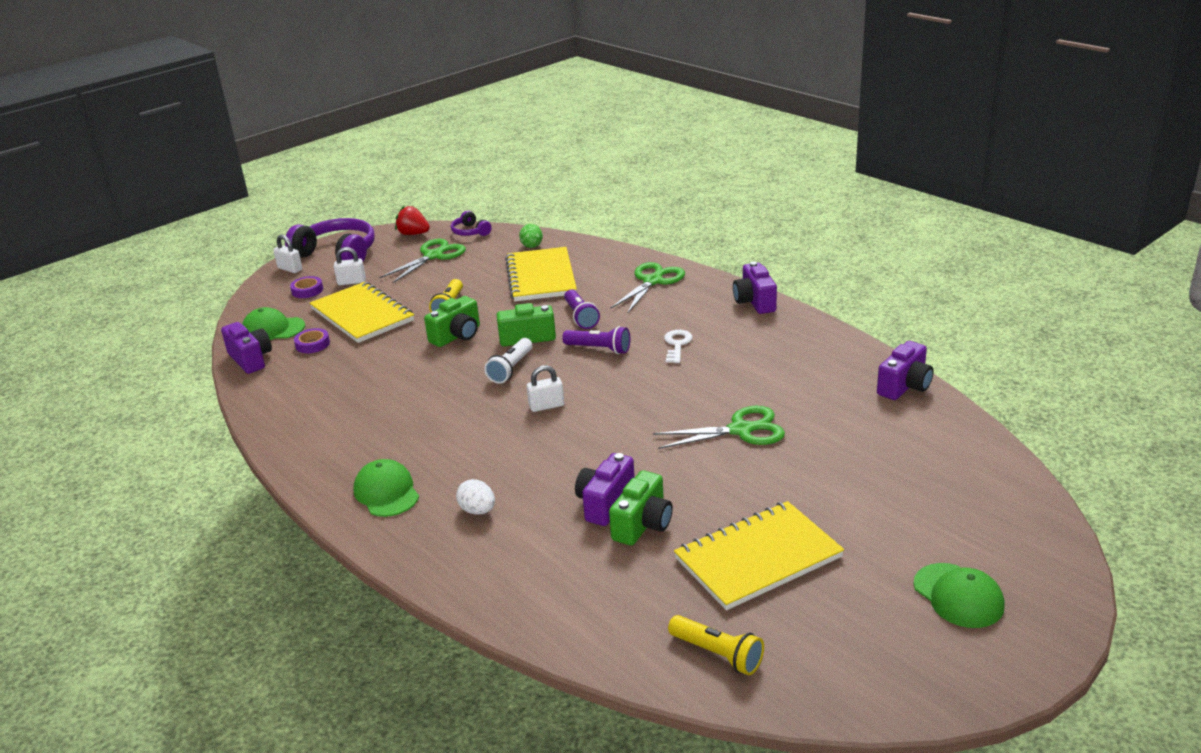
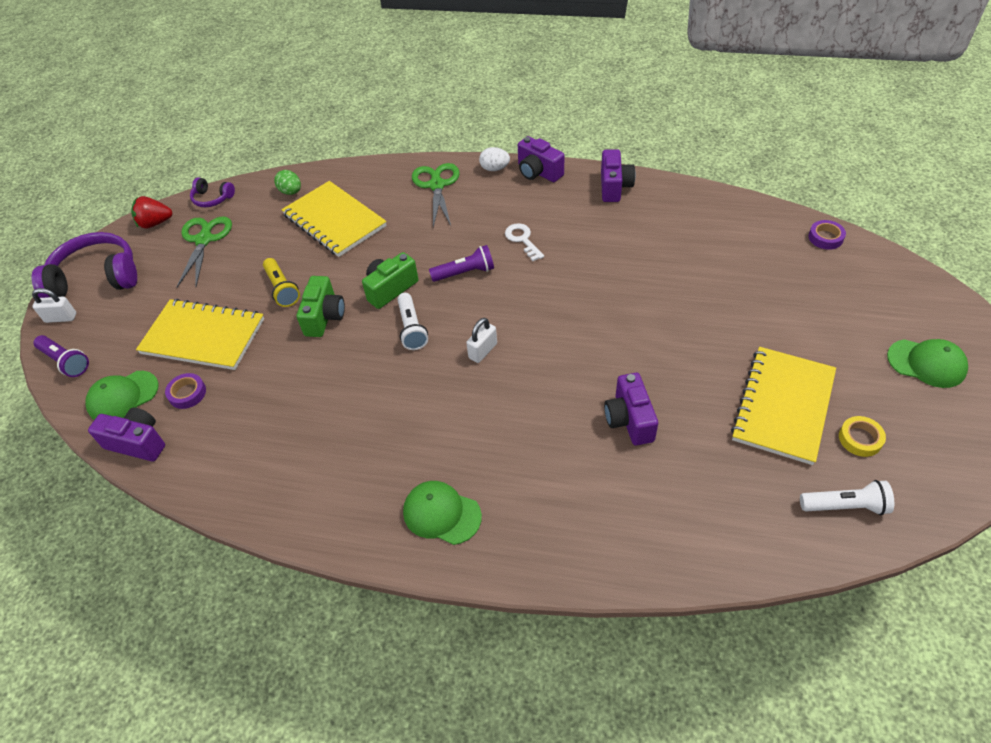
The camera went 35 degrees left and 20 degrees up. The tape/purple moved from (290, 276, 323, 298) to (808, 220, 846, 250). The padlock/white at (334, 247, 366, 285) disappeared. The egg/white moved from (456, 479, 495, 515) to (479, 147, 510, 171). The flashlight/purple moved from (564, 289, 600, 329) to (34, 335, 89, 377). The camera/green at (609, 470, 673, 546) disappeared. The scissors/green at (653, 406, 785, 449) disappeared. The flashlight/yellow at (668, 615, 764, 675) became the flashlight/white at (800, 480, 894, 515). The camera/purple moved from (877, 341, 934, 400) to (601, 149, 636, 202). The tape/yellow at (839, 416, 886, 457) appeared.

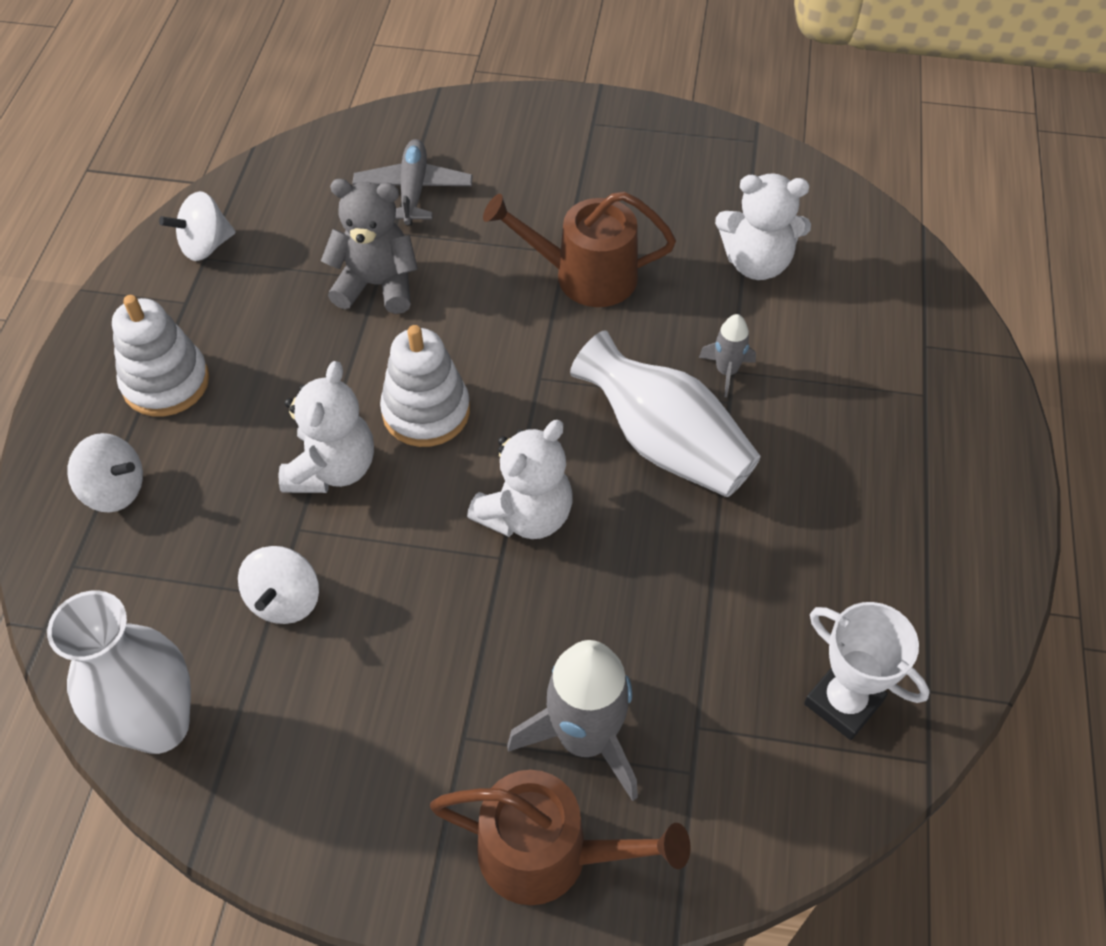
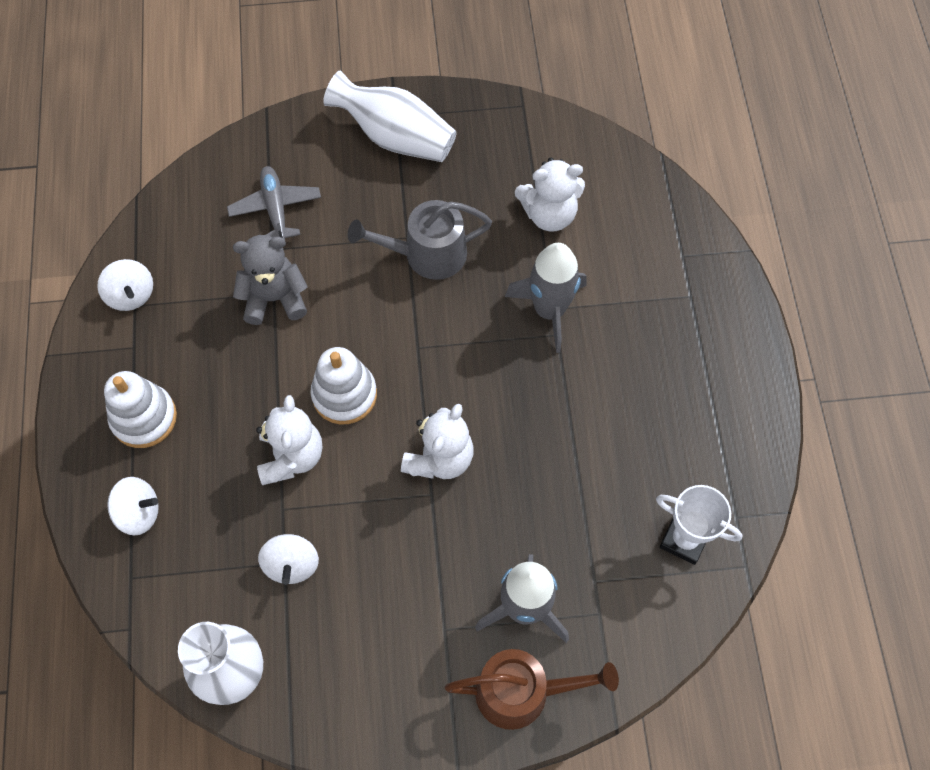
The camera went 15 degrees left and 10 degrees up. The spinning top/white at (159, 191, 236, 261) turned 75 degrees counterclockwise. The watering can/brown at (483, 191, 676, 307) became the watering can/grey at (348, 200, 492, 280). The vase/white moved from (570, 330, 761, 497) to (323, 70, 457, 162). The rocket/grey at (699, 314, 756, 397) changed to 2.00 times the size.

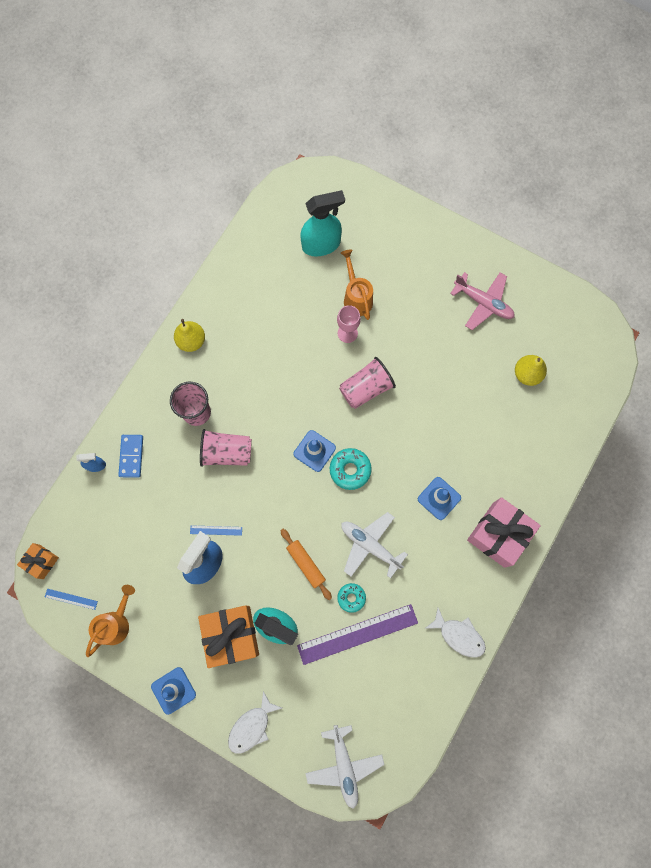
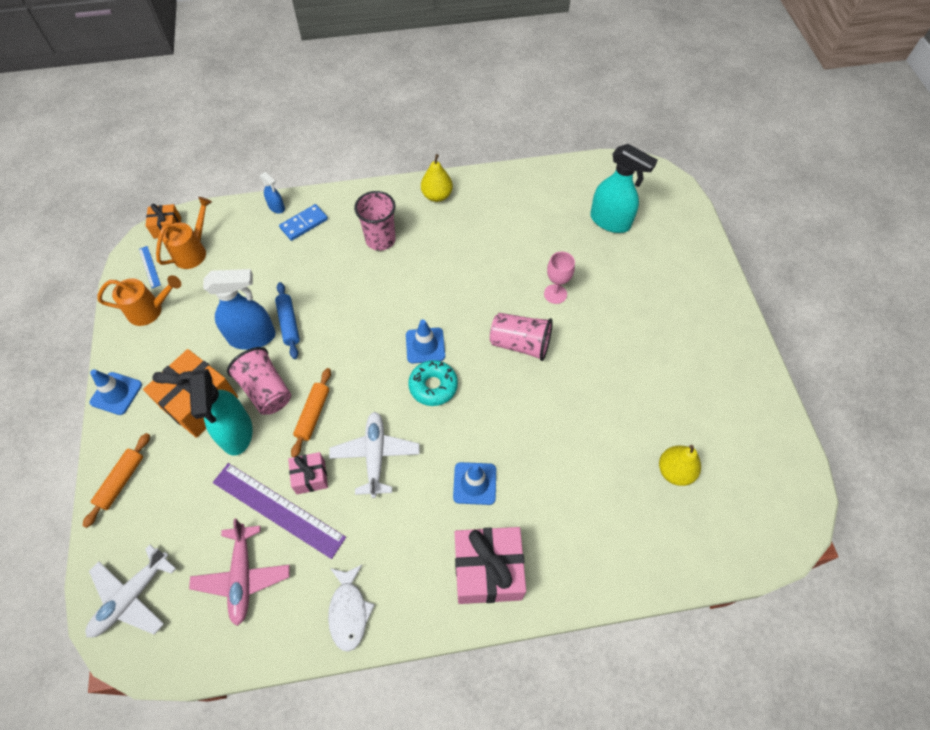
The camera went 50 degrees right and 15 degrees down. The ruler/blue at (190, 525, 242, 536) was replaced by the rolling pin/blue at (275, 282, 300, 359). The cup/pink moved from (200, 429, 252, 467) to (227, 347, 291, 415). The fish/white at (228, 691, 282, 754) was replaced by the rolling pin/orange at (83, 433, 150, 528). The donut/turquoise at (337, 583, 366, 613) was replaced by the gift/pink at (288, 452, 328, 494). The watering can/orange moved from (341, 249, 373, 320) to (156, 197, 212, 269). The plane/pink moved from (450, 272, 515, 330) to (189, 519, 290, 626).

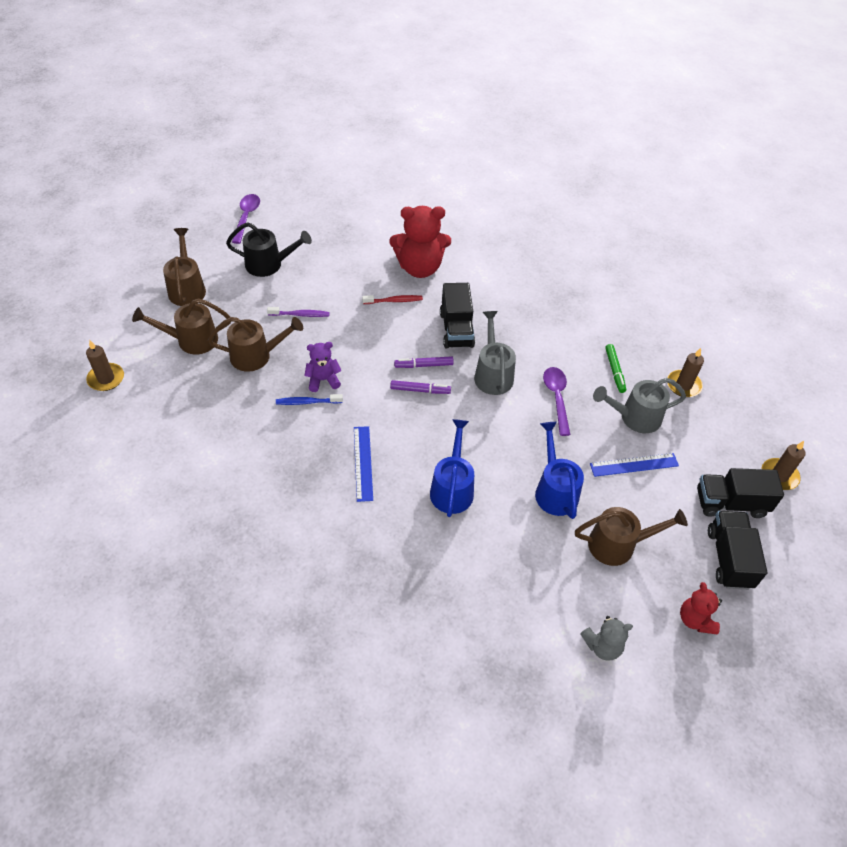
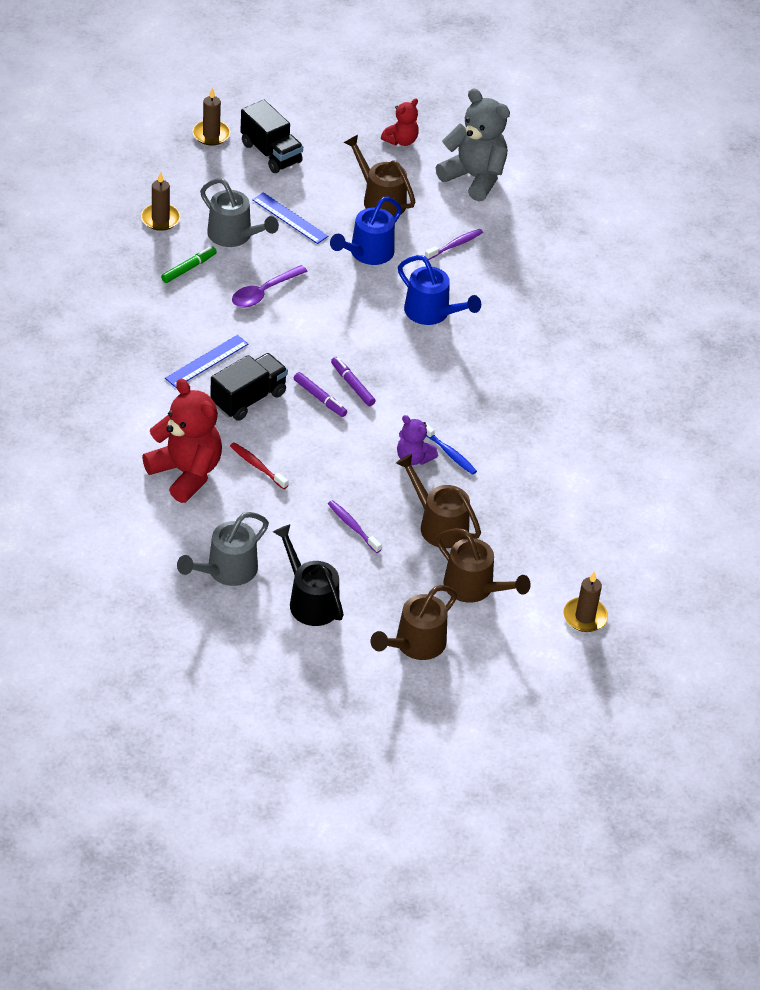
The camera went 130 degrees left and 5 degrees down. The spoon/purple at (232, 194, 260, 244) disappeared. The ruler/blue moved from (354, 426, 373, 502) to (165, 335, 248, 388). The watering can/blue at (430, 419, 474, 517) turned 105 degrees counterclockwise. The watering can/grey moved from (474, 311, 516, 395) to (177, 512, 269, 586). The teddy bear/grey at (580, 616, 633, 661) changed to 1.86 times the size. The truck/black at (708, 511, 767, 590) disappeared. The toothbrush/purple at (425, 229, 483, 260) appeared.

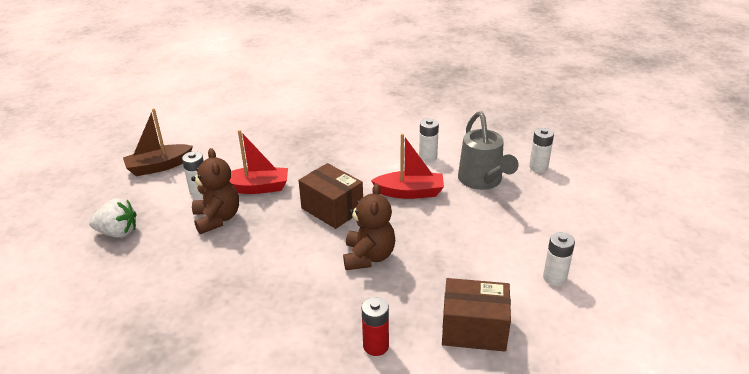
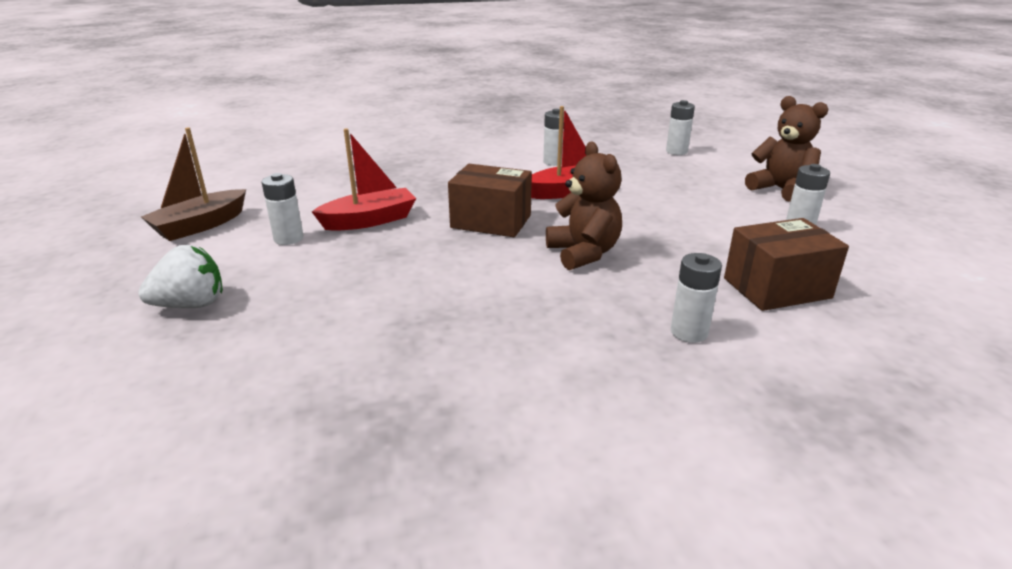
The camera went 25 degrees left and 5 degrees down. The teddy bear/brown moved from (191, 148, 239, 234) to (745, 96, 828, 202). The battery/red at (362, 297, 389, 356) became the battery/white at (671, 253, 722, 343). The watering can/grey at (458, 111, 519, 190) disappeared.

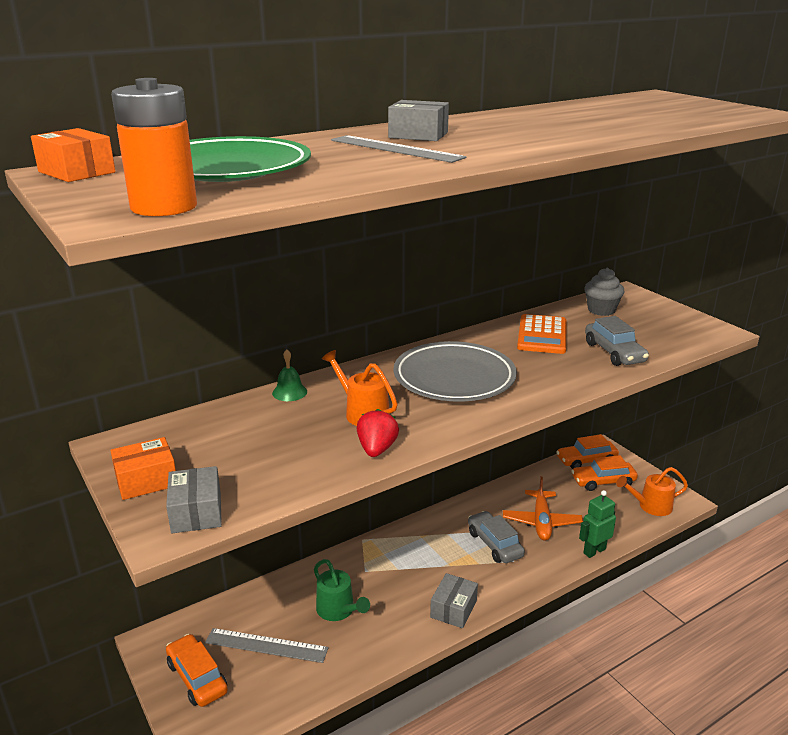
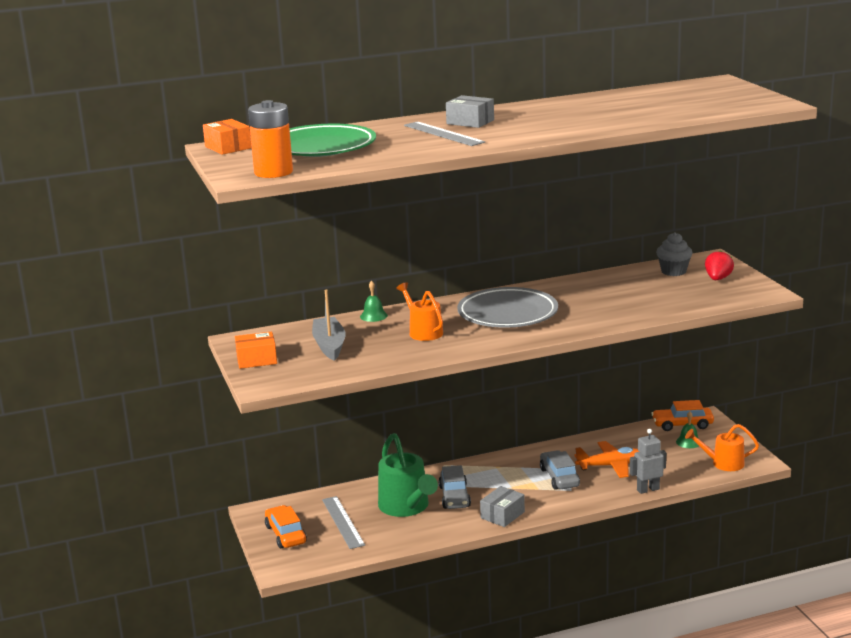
The camera went 15 degrees right and 5 degrees down. The box/grey at (166, 466, 222, 533) disappeared. The ruler/grey at (205, 628, 328, 663) turned 45 degrees clockwise. The watering can/green at (314, 559, 370, 621) changed to 1.59 times the size. The strawberry/red moved from (357, 409, 399, 457) to (705, 250, 734, 280). The plane/orange at (503, 476, 583, 541) turned 120 degrees counterclockwise. The calculator/orange at (517, 314, 566, 354) disappeared. The car/orange at (572, 455, 638, 491) was replaced by the bell/green at (676, 411, 700, 448). The robot/green at (579, 490, 616, 558) became the robot/grey at (630, 429, 666, 494). The car/grey moved from (585, 316, 649, 366) to (438, 465, 471, 509). The boat/grey at (312, 289, 346, 361) appeared.

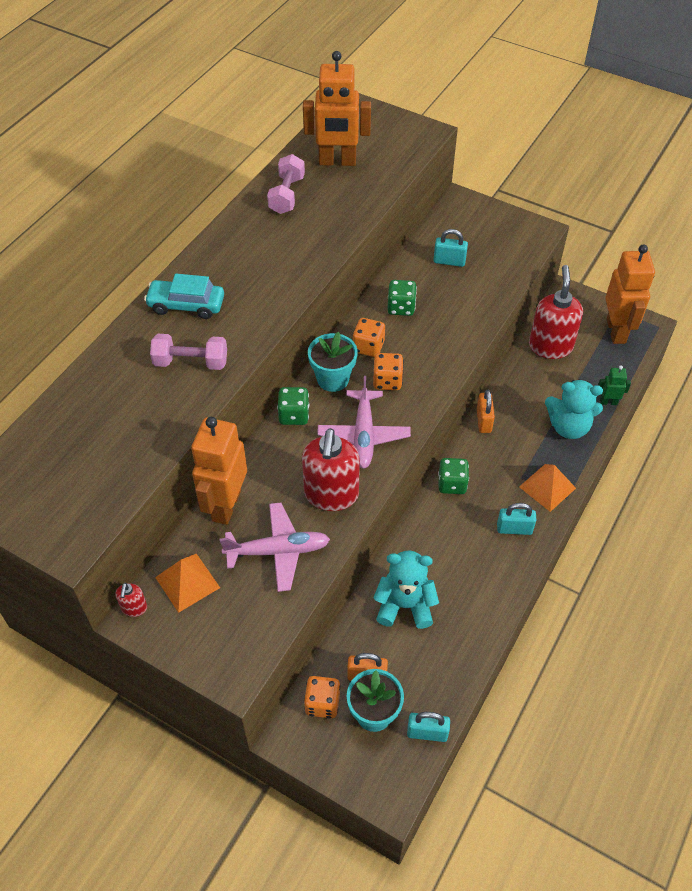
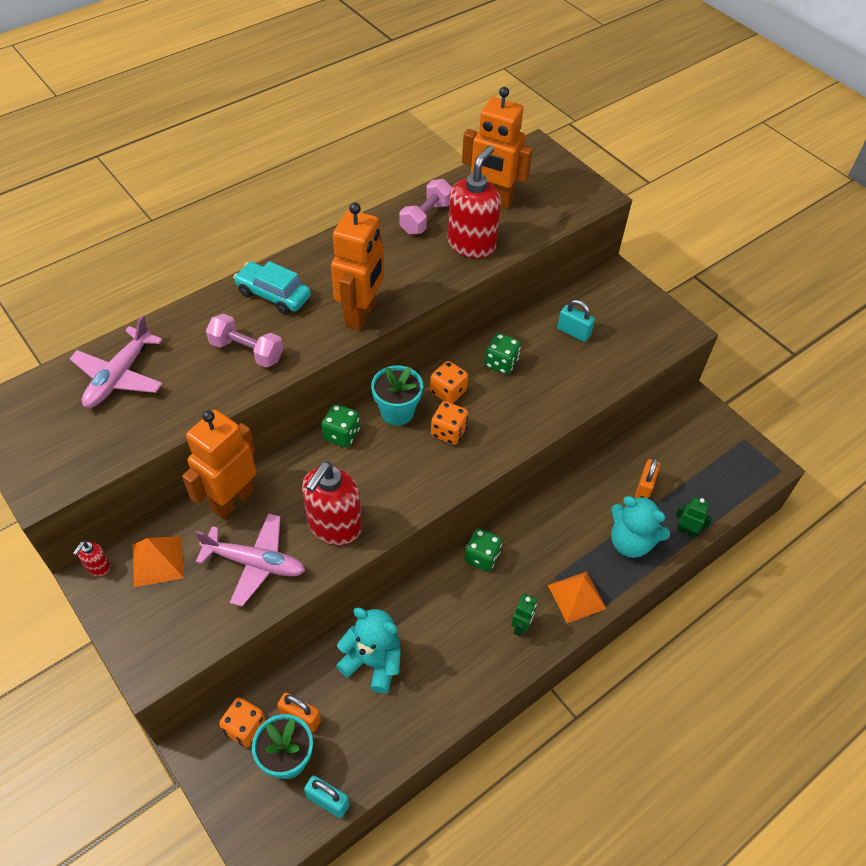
The camera went 20 degrees right and 0 degrees up. The plane/pink moved from (317, 376, 411, 469) to (69, 315, 163, 408). The padlock/orange moved from (477, 390, 495, 433) to (635, 458, 660, 499). The padlock/turquoise at (497, 503, 536, 535) was replaced by the robot/green at (511, 594, 537, 637). The soap dispenser/red moved from (529, 265, 583, 359) to (447, 145, 501, 258). The robot/orange moved from (605, 244, 655, 344) to (331, 202, 384, 330).

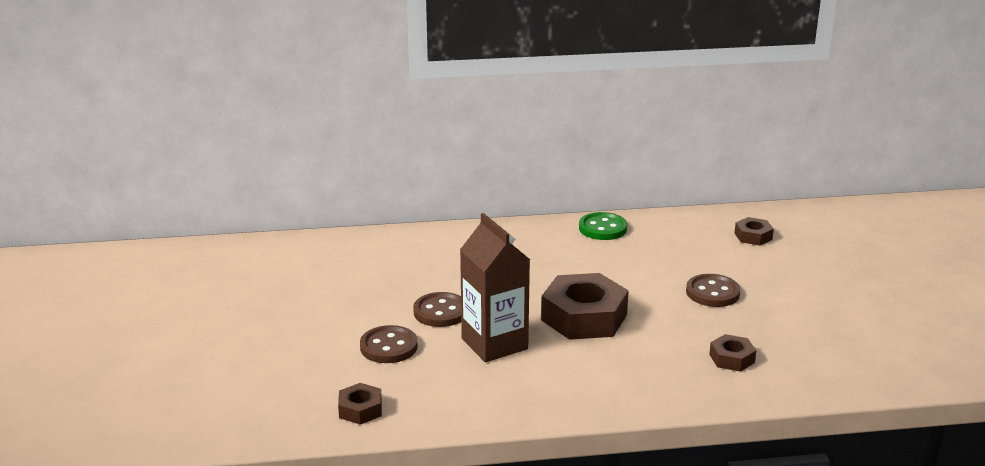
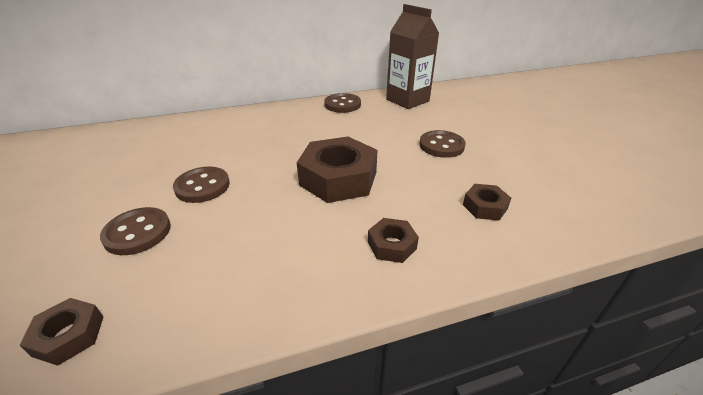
The camera went 10 degrees left and 10 degrees up. The carton/brown moved from (460, 213, 530, 362) to (386, 4, 439, 109). The button/green at (579, 212, 627, 240) became the button/brown at (324, 93, 361, 113). The nut/brown moved from (734, 217, 774, 246) to (368, 218, 419, 263).

